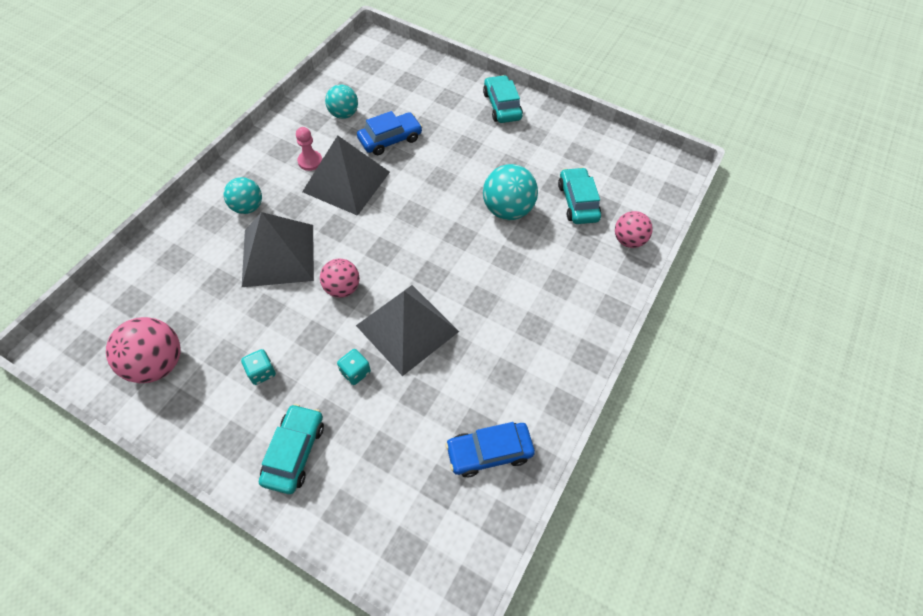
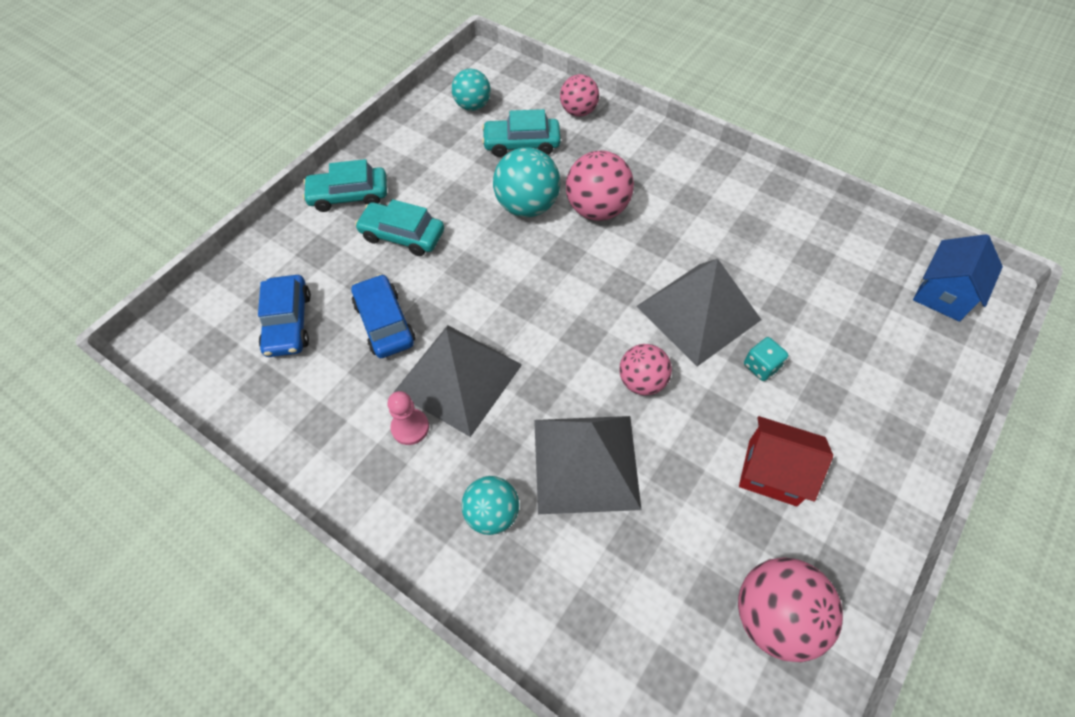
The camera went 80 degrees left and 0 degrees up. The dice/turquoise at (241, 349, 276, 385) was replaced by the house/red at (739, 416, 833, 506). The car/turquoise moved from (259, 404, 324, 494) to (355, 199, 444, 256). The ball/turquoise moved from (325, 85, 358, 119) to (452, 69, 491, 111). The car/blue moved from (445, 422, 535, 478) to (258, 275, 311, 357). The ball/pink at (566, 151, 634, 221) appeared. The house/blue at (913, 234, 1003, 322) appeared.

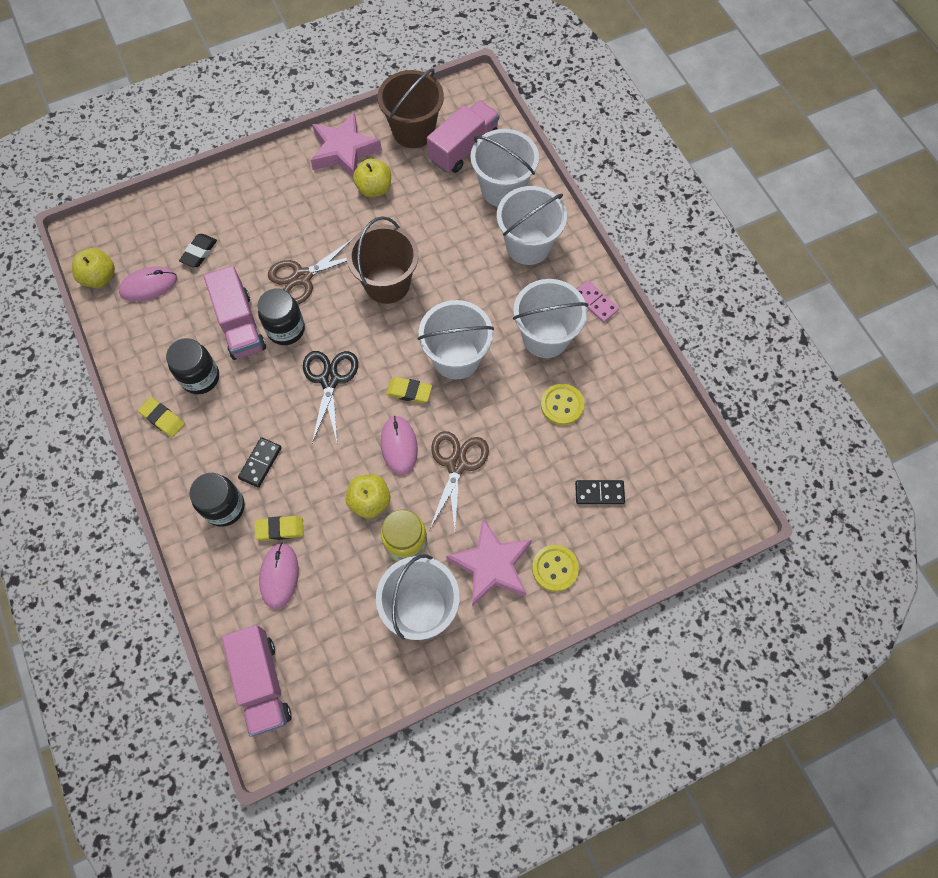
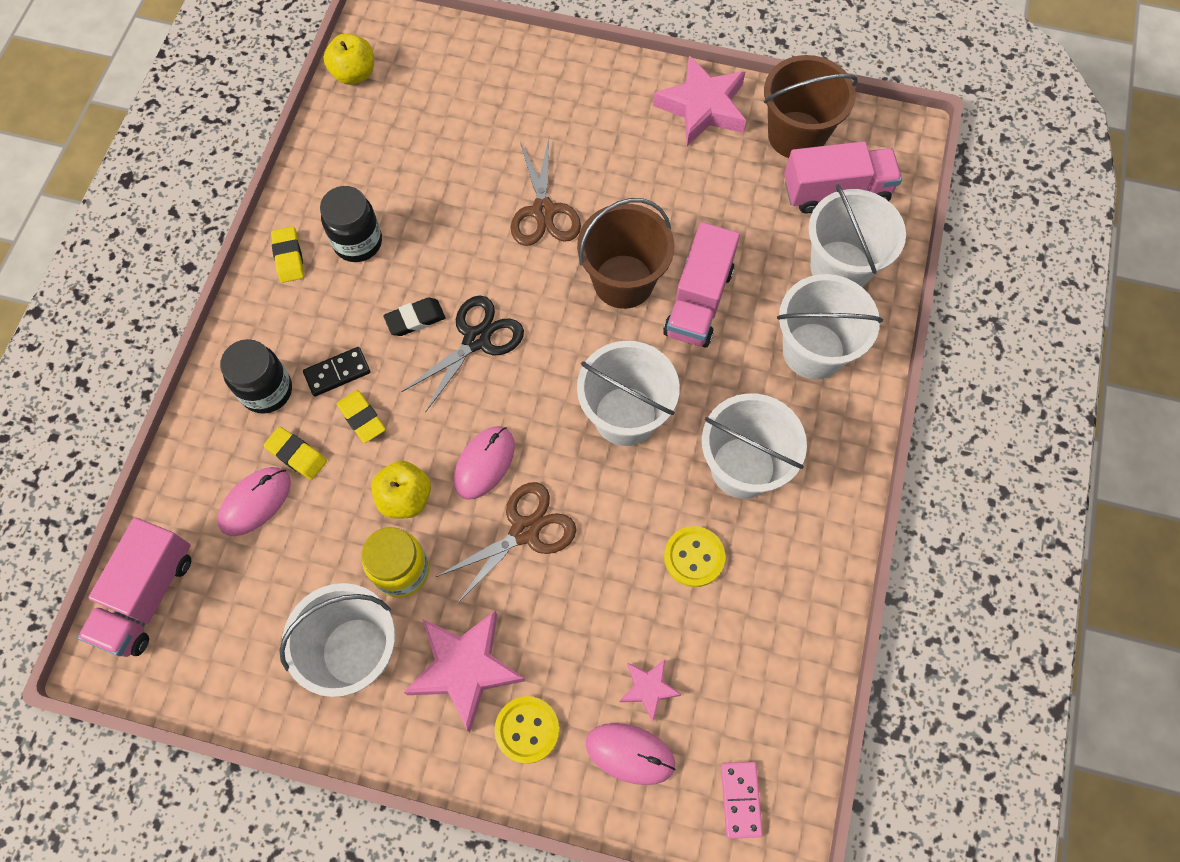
The camera went 40 degrees right and 0 degrees up. The mouse/pink moved from (119, 266, 177, 302) to (586, 723, 676, 785). The eraser/black moved from (179, 234, 217, 267) to (383, 298, 445, 336). The truck/pink moved from (204, 266, 266, 360) to (663, 222, 740, 347). The jar/black at (258, 288, 305, 345) disappeared. The scissors/brown at (268, 239, 353, 304) turned 105 degrees counterclockwise. The apple/yellow at (353, 159, 391, 198) disappeared. The eraser/yellow moved from (386, 377, 432, 403) to (337, 390, 386, 443). The domino/black at (575, 480, 625, 504) was replaced by the star/pink at (620, 659, 682, 722). The domino/pink moved from (577, 280, 619, 323) to (721, 762, 763, 839).

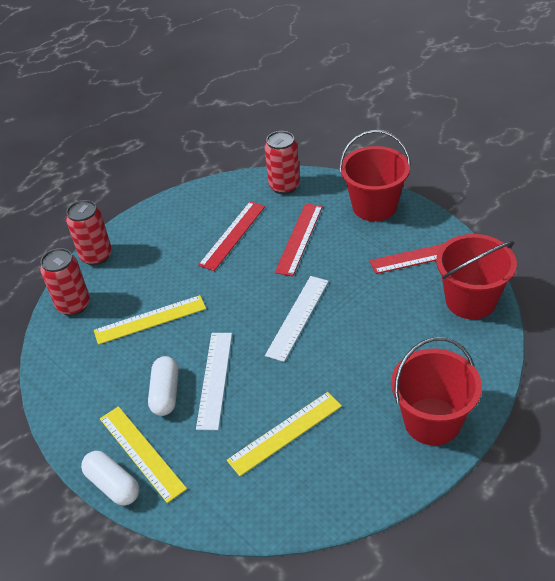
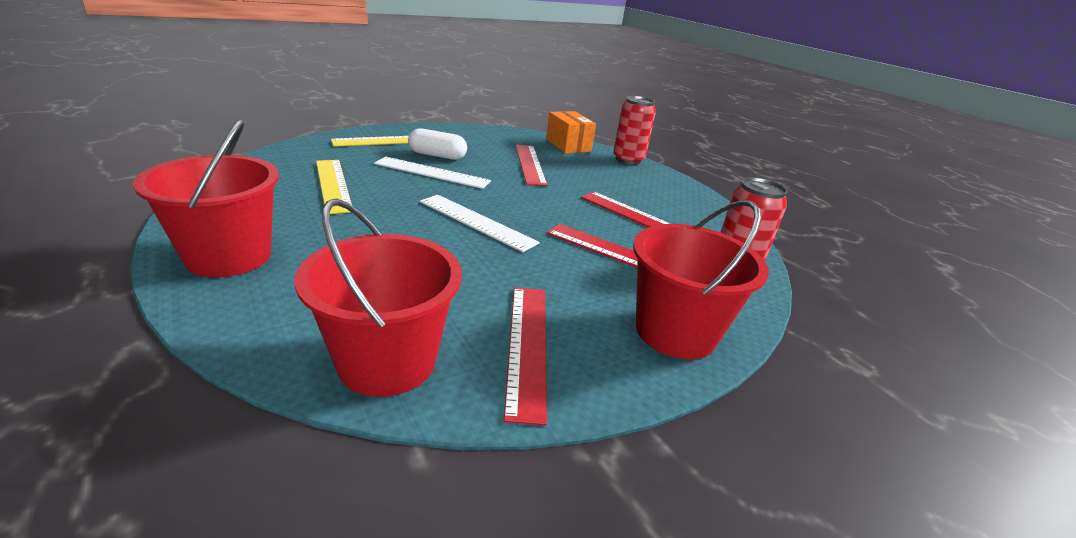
The camera went 95 degrees right and 15 degrees down. The can/red at (40, 248, 90, 316) was replaced by the box/orange at (546, 111, 596, 154). The capsule/white at (81, 451, 139, 506) disappeared. The ruler/yellow at (94, 295, 206, 345) became the ruler/red at (515, 145, 548, 186).

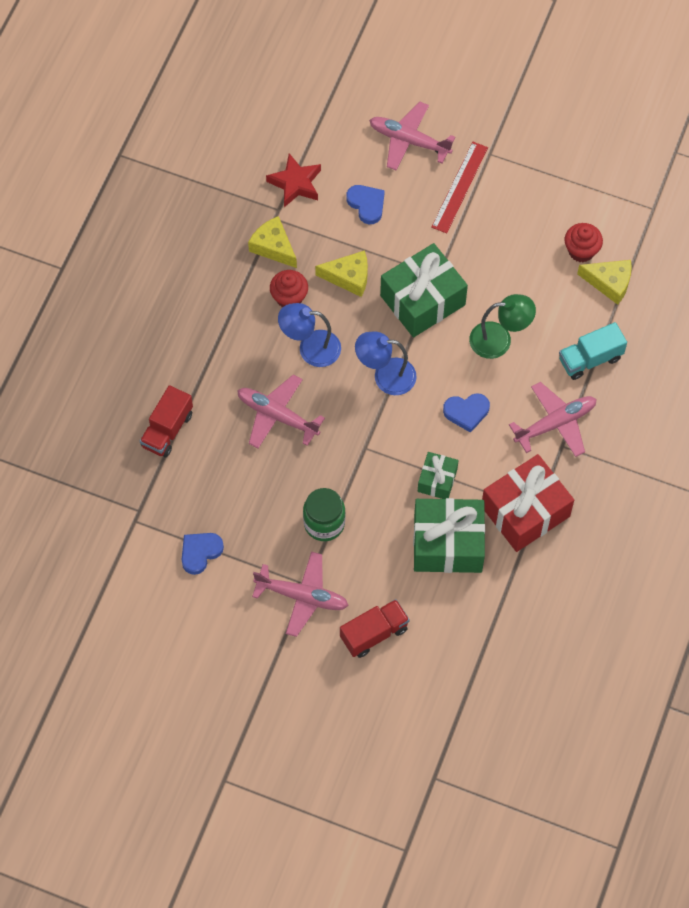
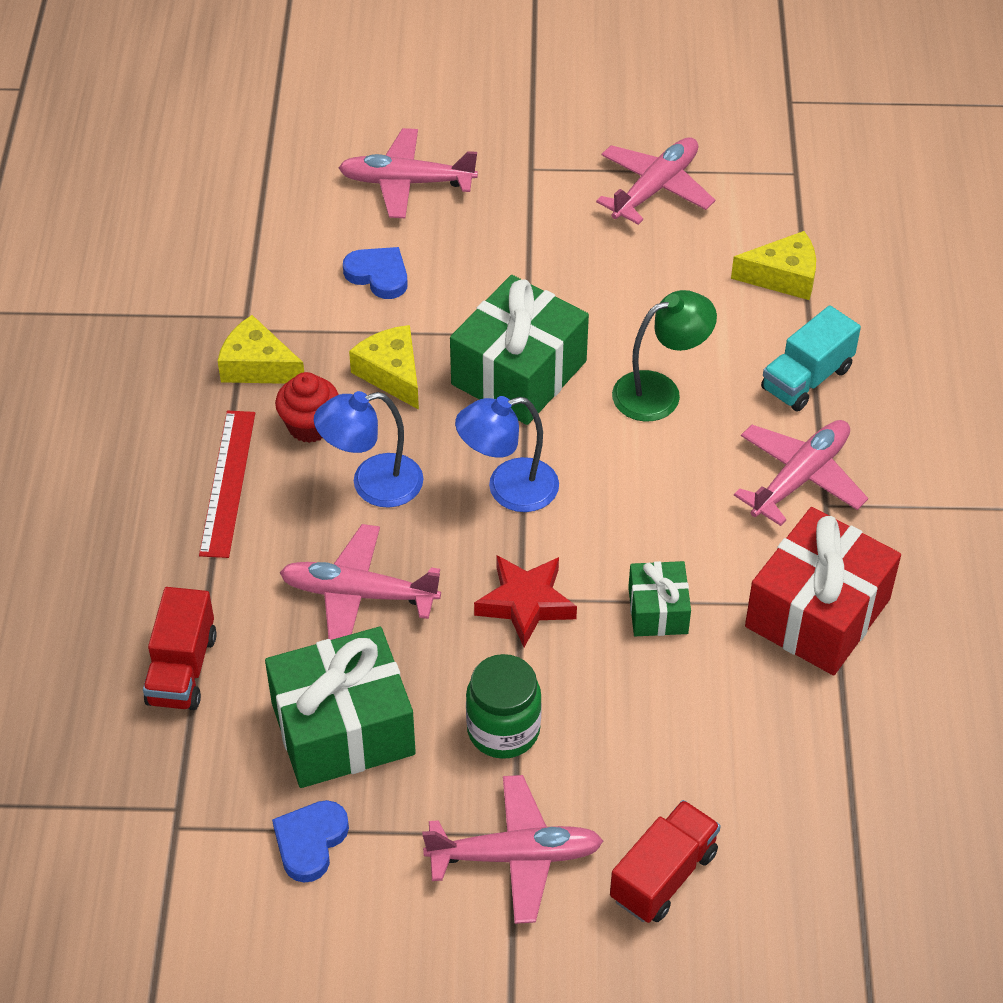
The camera went 20 degrees left and 15 degrees down. The star/red moved from (266, 153, 321, 207) to (474, 555, 577, 647). The cheese/yellow at (315, 250, 368, 297) turned 105 degrees counterclockwise. The gift/green moved from (413, 498, 485, 573) to (265, 627, 416, 788). The ruler/red moved from (431, 142, 488, 233) to (199, 411, 255, 558). The heart/blue at (443, 393, 490, 433) disappeared. The cupcake/red at (565, 223, 603, 262) disappeared. The plane/pink at (596, 137, 715, 225) appeared.

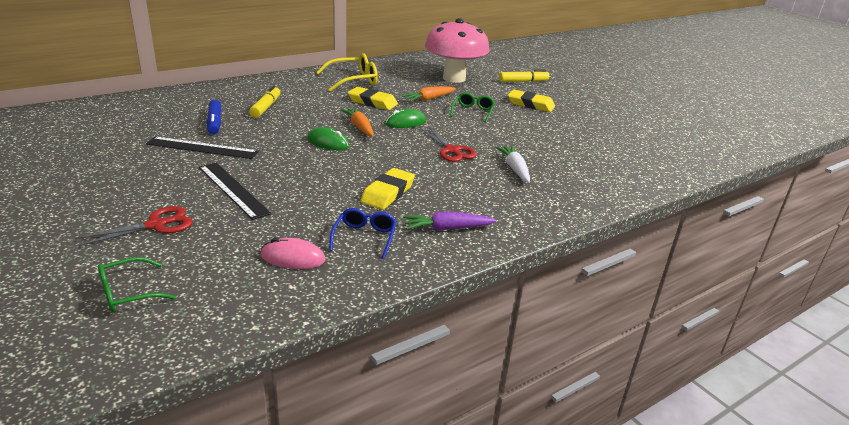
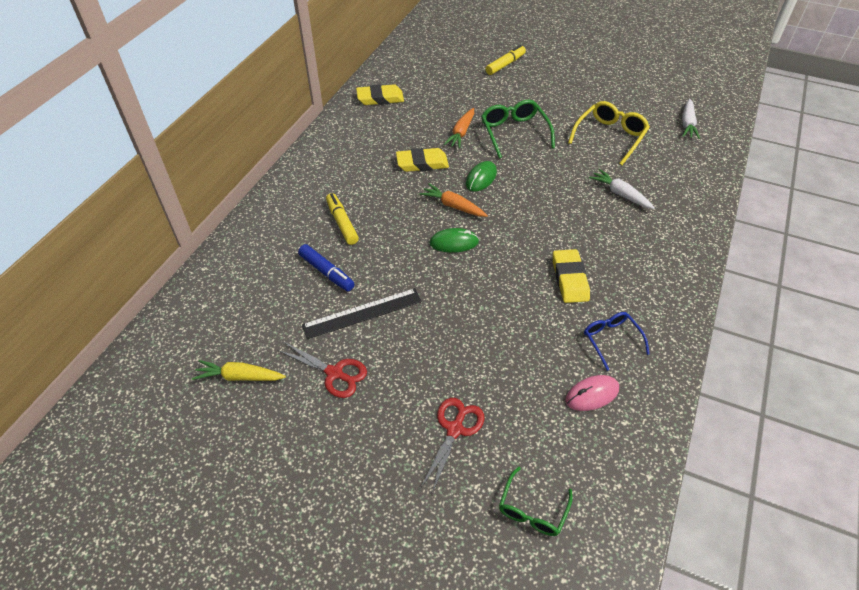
The camera went 30 degrees left and 20 degrees up. The ruler/black at (199, 162, 271, 220) disappeared. The glasses/yellow moved from (316, 53, 378, 92) to (568, 101, 650, 165). The carrot/purple at (403, 212, 497, 231) disappeared. The scissors/red moved from (422, 127, 477, 162) to (277, 341, 367, 398). The mushroom/pink at (425, 18, 490, 83) disappeared. The glasses/green at (450, 92, 495, 122) changed to 1.56 times the size. The eraser/yellow moved from (508, 89, 555, 112) to (356, 84, 404, 105). The carrot/yellow at (192, 360, 286, 381) appeared. The carrot/white at (682, 99, 700, 139) appeared.

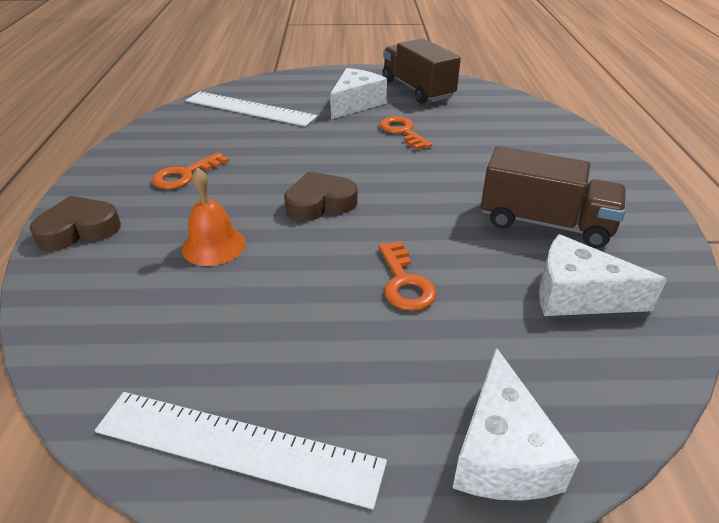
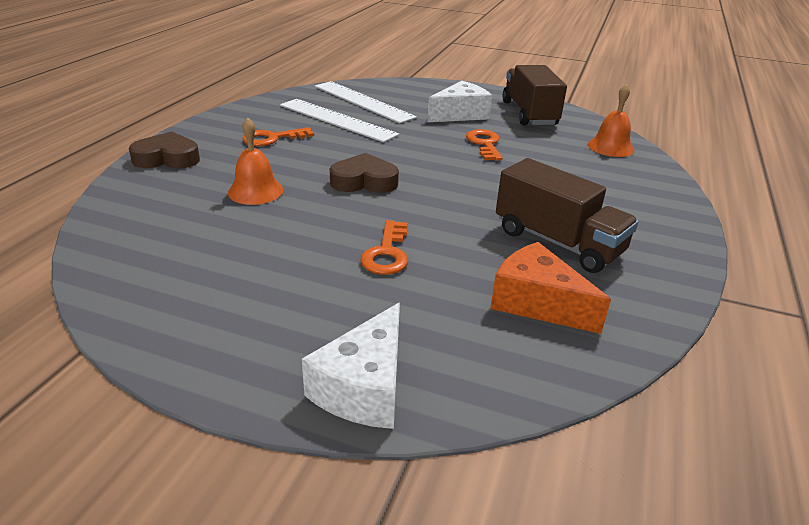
The camera went 20 degrees right and 5 degrees down. The ruler/white moved from (95, 392, 387, 509) to (280, 99, 399, 142). The cheese/white at (539, 234, 667, 316) became the cheese/orange at (490, 242, 611, 334). The bell/orange at (588, 84, 634, 157) appeared.

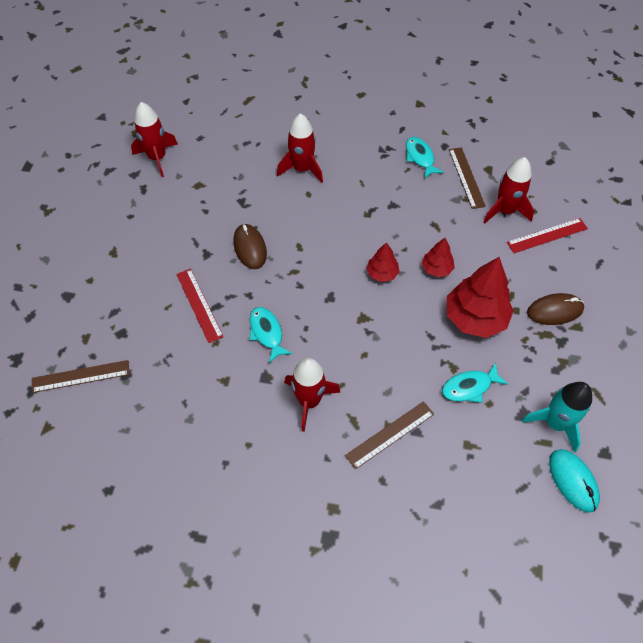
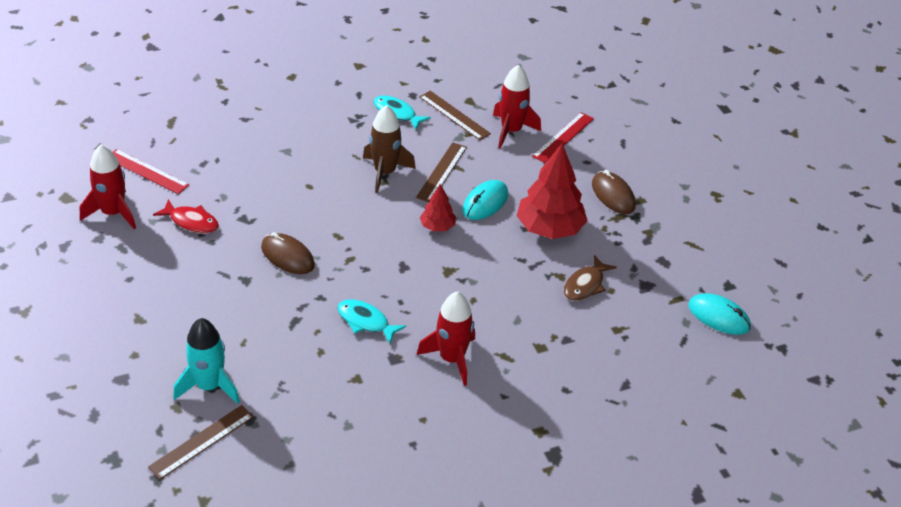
The camera went 35 degrees left and 15 degrees down. The ruler/red moved from (176, 269, 223, 343) to (113, 149, 189, 194). The rocket/red at (277, 113, 323, 183) disappeared. The ruler/brown moved from (345, 401, 434, 470) to (416, 142, 467, 202). The tree/red at (422, 238, 455, 277) was replaced by the mouse/turquoise at (463, 180, 508, 220). The fish/turquoise at (442, 363, 508, 403) became the fish/brown at (563, 255, 617, 301). The rocket/turquoise moved from (522, 382, 592, 453) to (173, 318, 240, 404). The mouse/brown at (527, 293, 584, 325) turned 75 degrees counterclockwise. The fish/red at (153, 199, 219, 233) appeared. The rocket/brown at (363, 105, 416, 193) appeared.

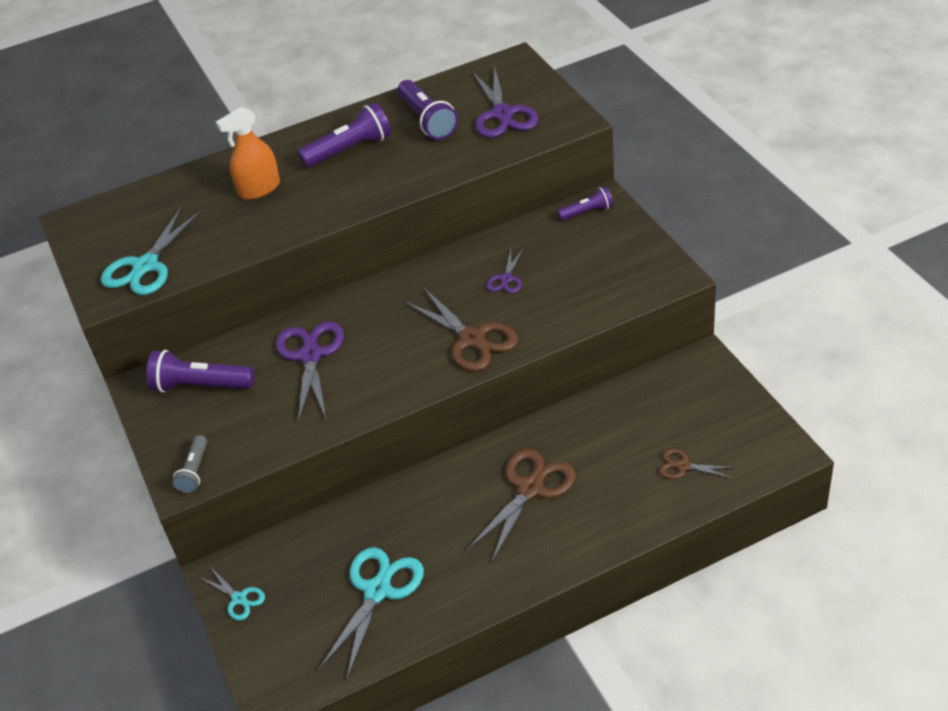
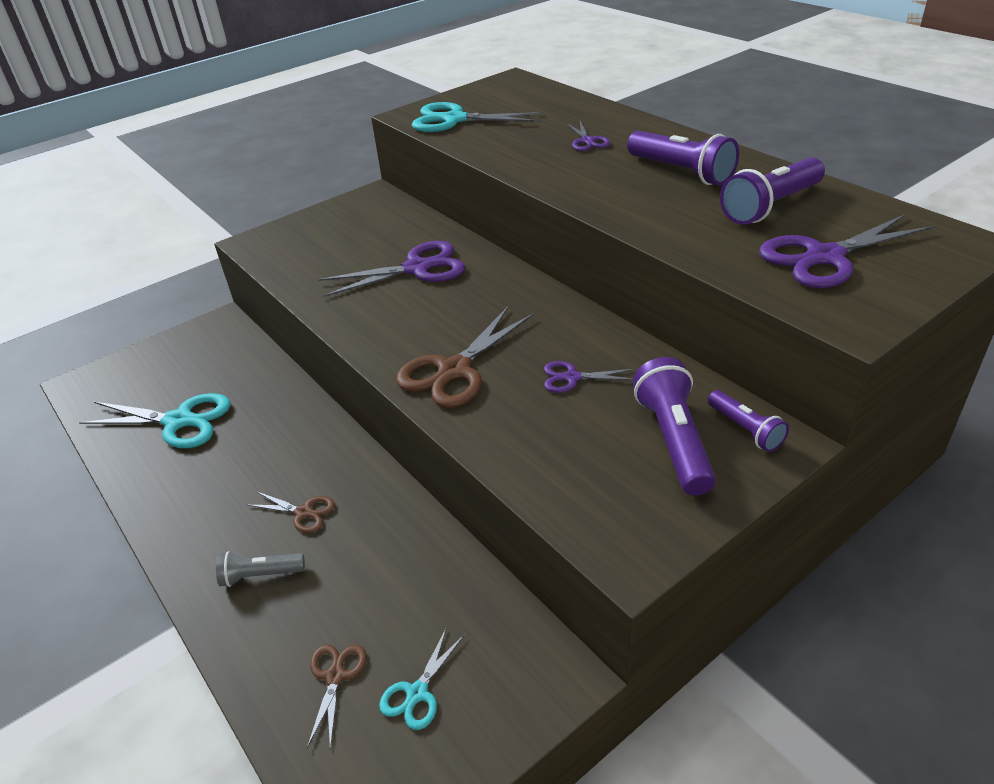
The camera went 75 degrees right and 5 degrees down. The flashlight/purple moved from (146, 350, 255, 393) to (633, 357, 716, 496). The flashlight/grey moved from (172, 435, 207, 493) to (216, 551, 305, 587). The scissors/turquoise moved from (199, 568, 265, 621) to (379, 629, 464, 730). The spray bottle/orange at (216, 107, 280, 200) was replaced by the scissors/purple at (567, 121, 610, 151). The scissors/brown at (467, 449, 576, 562) changed to 0.53 times the size.

